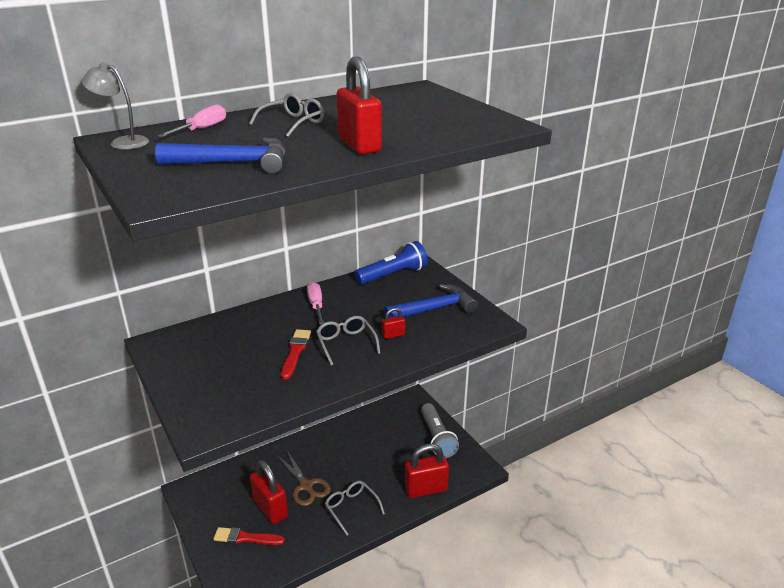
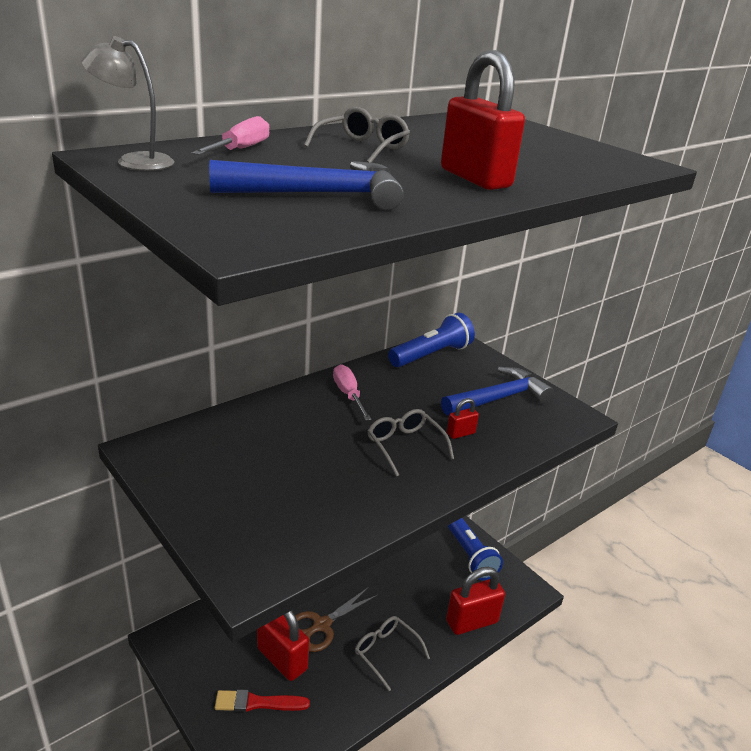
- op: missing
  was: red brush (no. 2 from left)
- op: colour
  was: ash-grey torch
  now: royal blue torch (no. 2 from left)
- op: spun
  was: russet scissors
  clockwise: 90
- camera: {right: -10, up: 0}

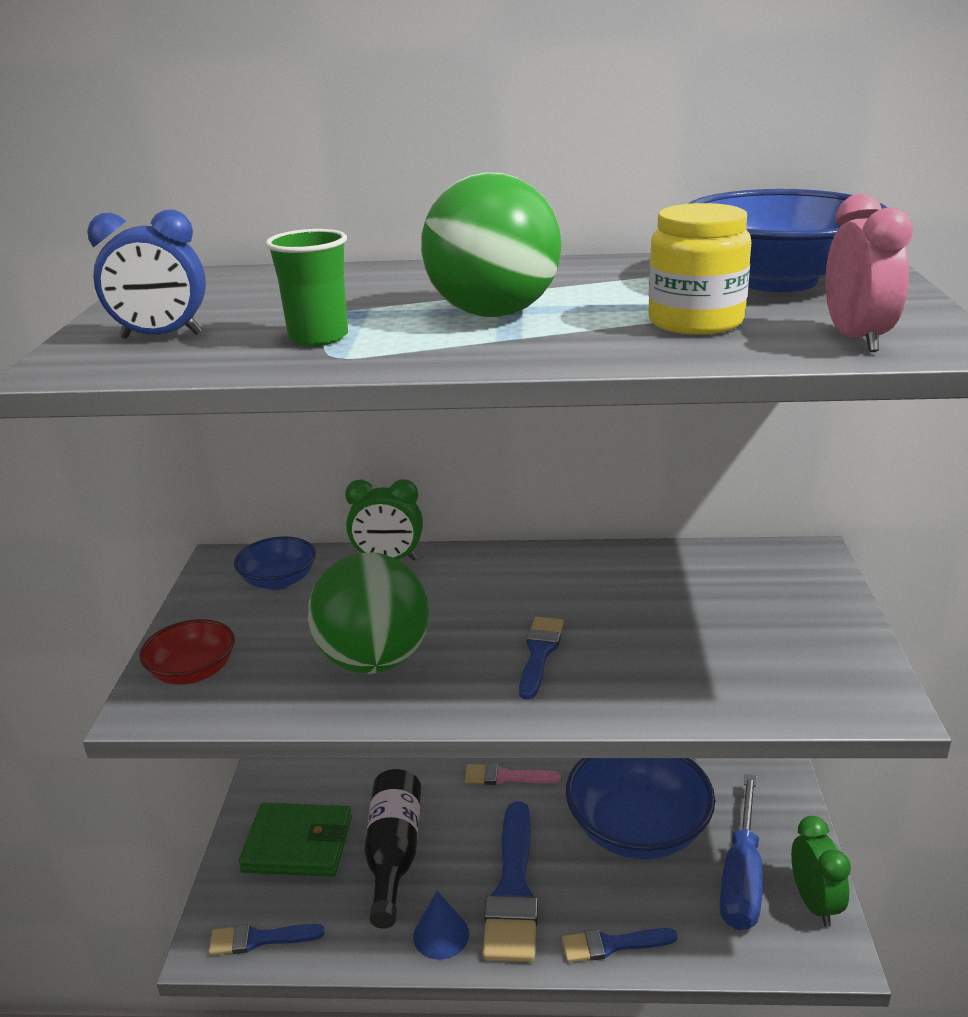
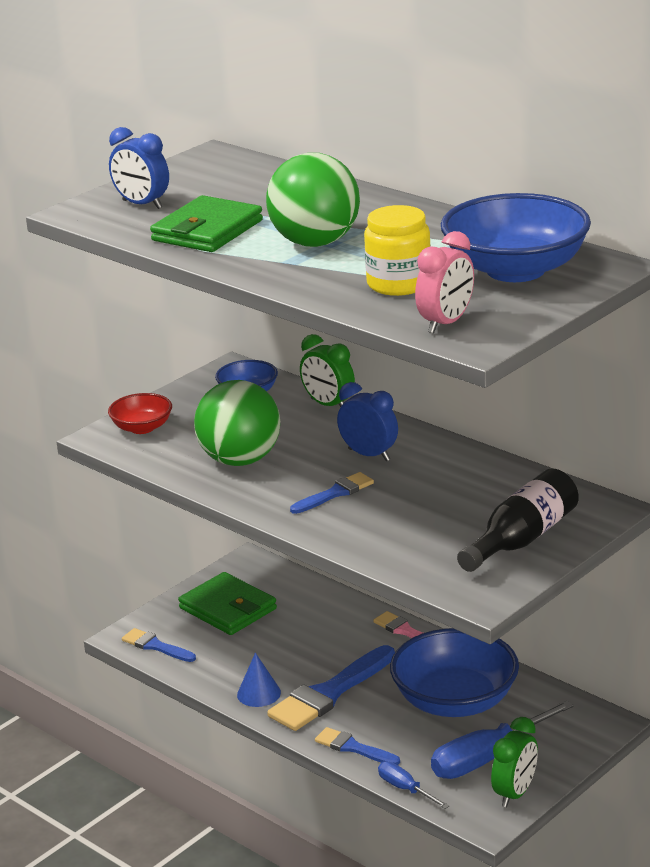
- op: exchanged
  was: leaf-green tumbler
  now: leaf-green wallet (no. 1 from left)
- op: relocated
  was: ebony drink bottle
- op: appeared
  now: royal blue bedside clock (no. 2 from left)
- op: appeared
  now: royal blue flat screwdriver (no. 1 from left)
- camera: {right: 40, up: 0}

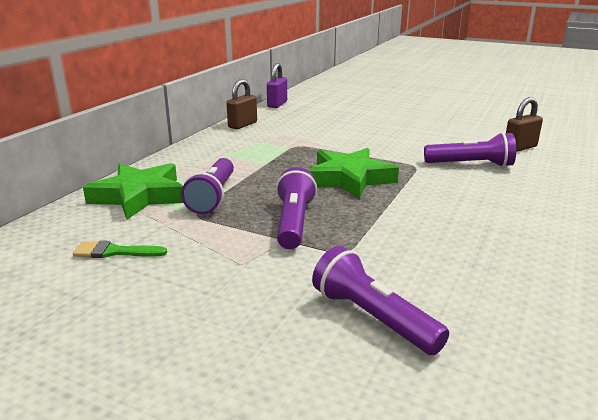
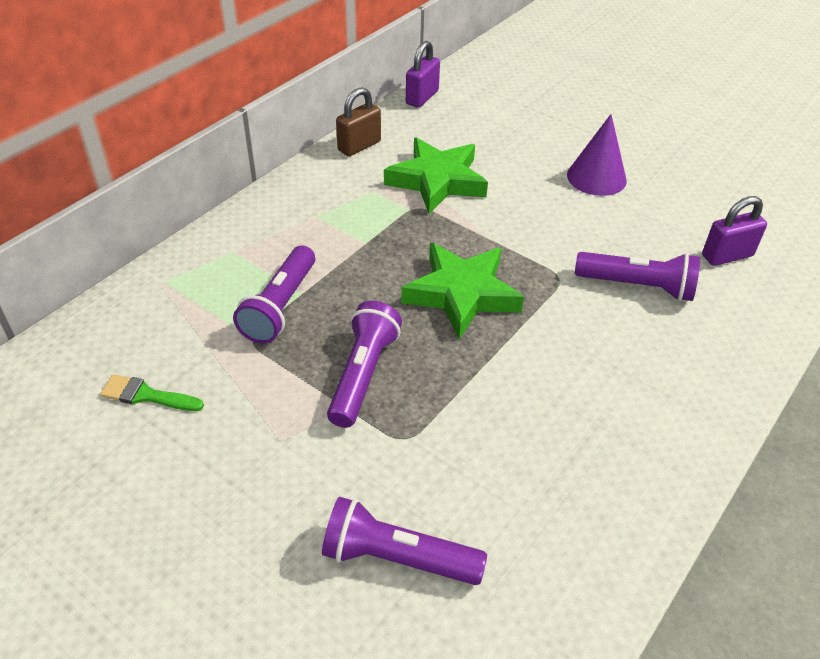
- op: colour
  was: russet lock (no. 2 from left)
  now: violet lock (no. 2 from left)
- op: relocated
  was: leaf-green star (no. 1 from left)
- op: spun
  was: violet torch (no. 3 from left)
  clockwise: -45
- op: appeared
  now: violet cone shape
- camera: {right: 10, up: 20}

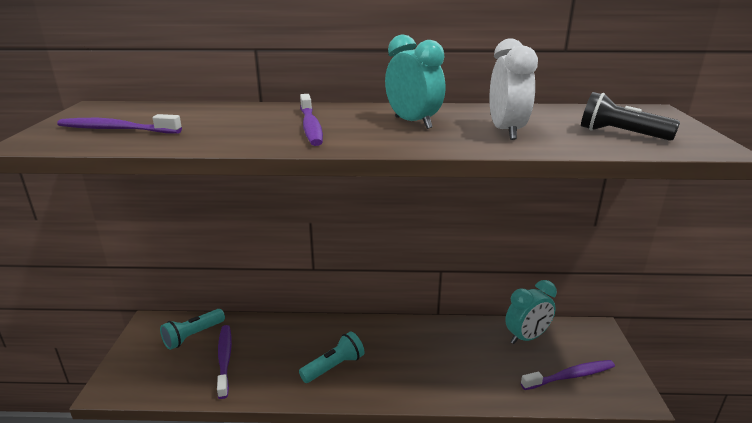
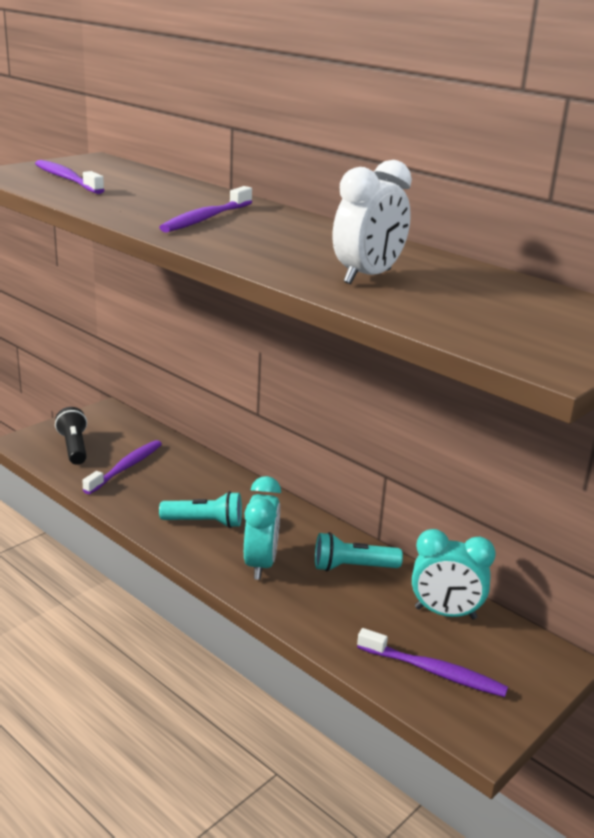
- op: relocated
  was: teal bedside clock (no. 1 from left)
- op: relocated
  was: ebony torch
- op: relocated
  was: teal torch (no. 1 from left in the first image)
  now: teal torch (no. 2 from left)
- camera: {right: 40, up: 0}

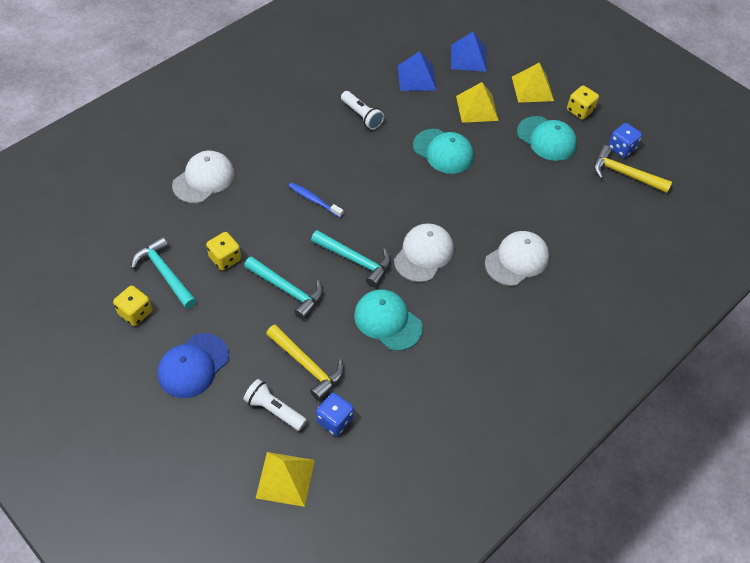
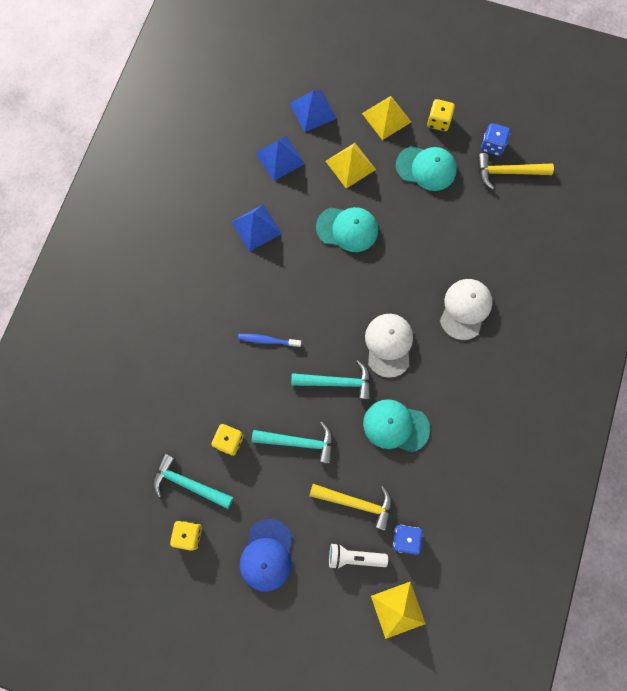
- op: exchanged
  was: pure white torch (no. 2 from left)
  now: royal blue pyramid shape (no. 1 from left)
- op: missing
  was: pure white peaked cap (no. 1 from left)
- camera: {right: -25, up: 20}

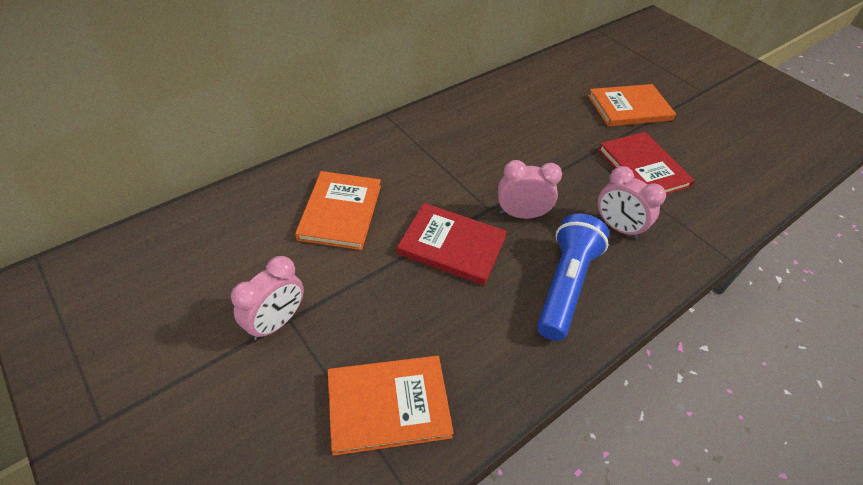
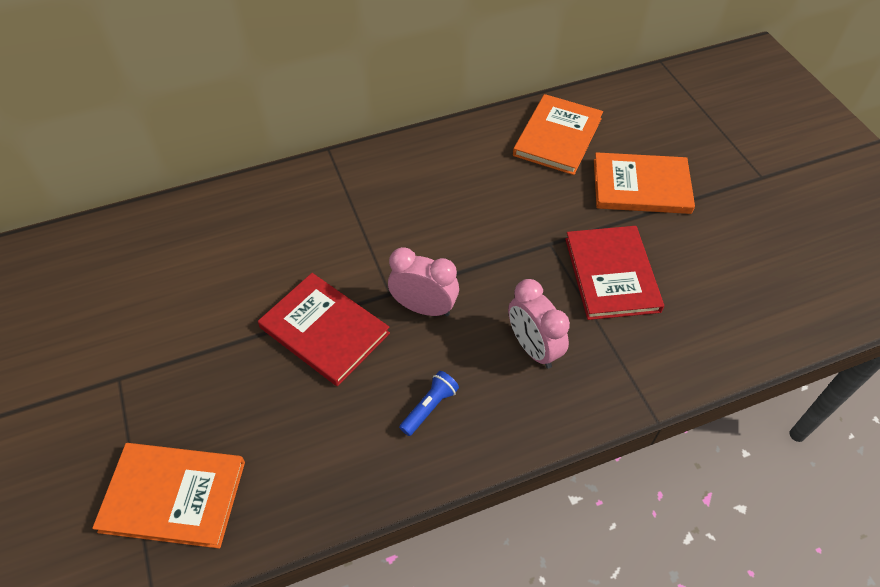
- op: relocated
  was: bright orange hardback (no. 1 from left in the first image)
  now: bright orange hardback (no. 2 from left)
- op: size
  was: royal blue torch
  ratio: 0.46
- op: missing
  was: rosy bedside clock (no. 1 from left)
- camera: {right: 20, up: 5}

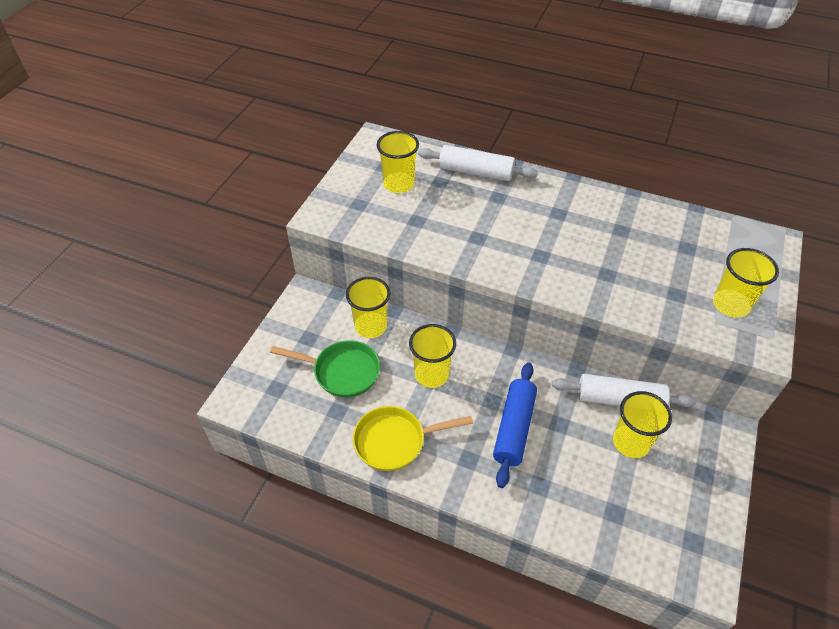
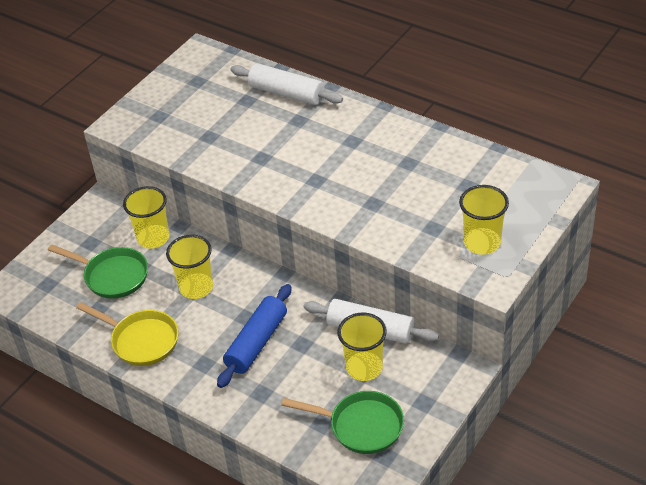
- op: missing
  was: golden tumbler (no. 2 from left)
- op: spun
  was: golden skillet
  clockwise: -150
- op: appeared
  now: leaf-green skillet (no. 2 from left)
- camera: {right: 15, up: -5}

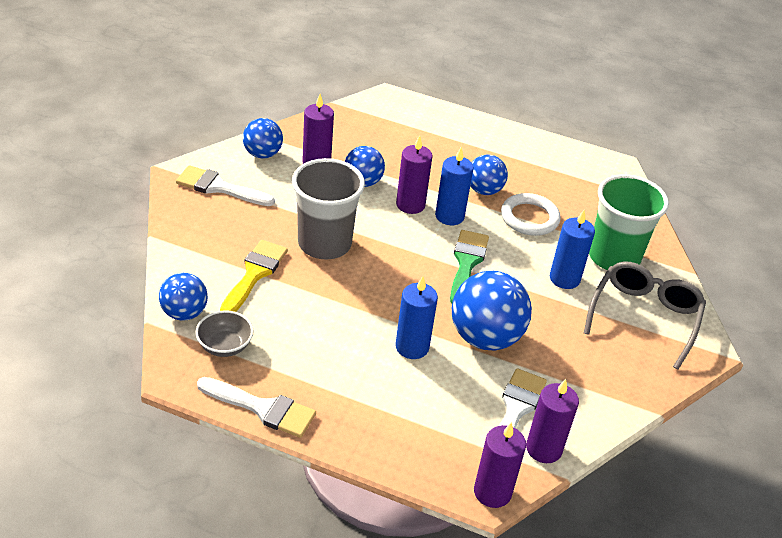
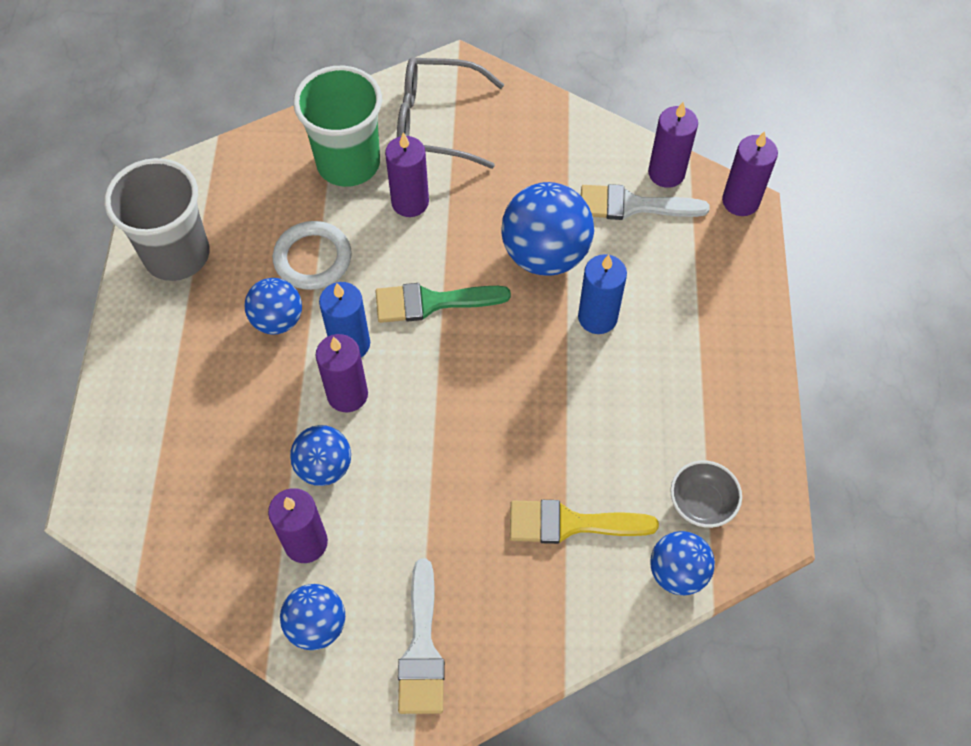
- op: relocated
  was: ash-grey tumbler
- op: colour
  was: royal blue pillar candle (no. 3 from left)
  now: violet pillar candle (no. 3 from left)
- op: missing
  was: pure white brush (no. 2 from left)
- camera: {right: -105, up: 20}

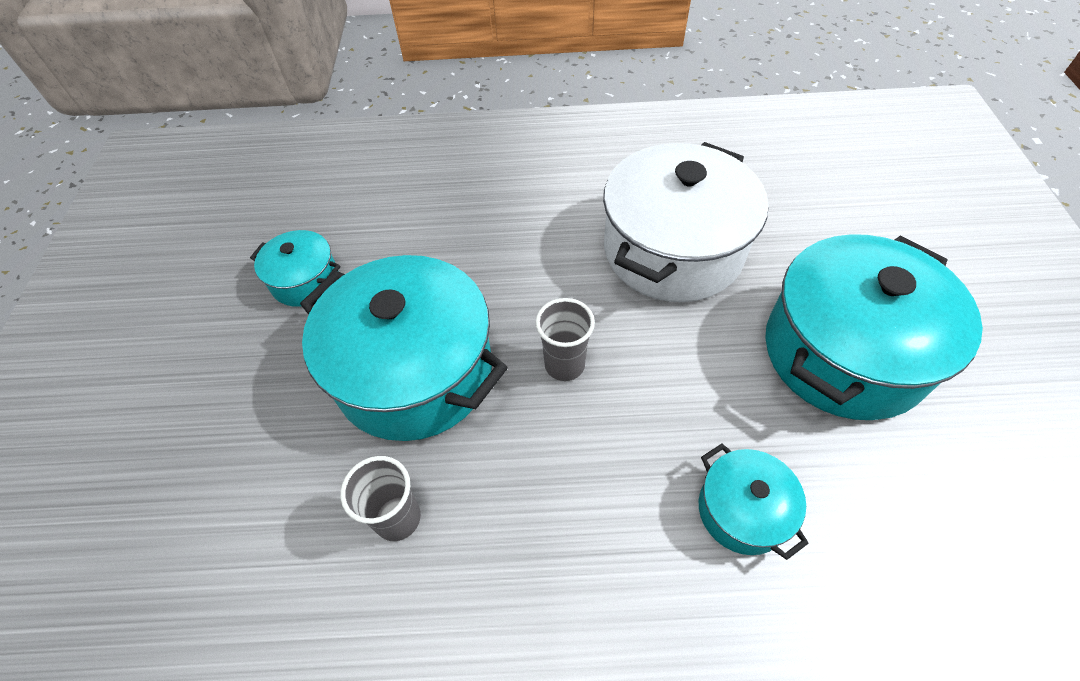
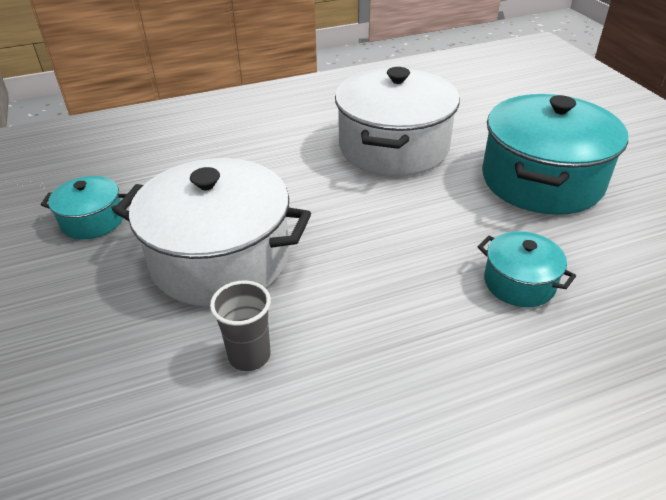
- op: colour
  was: teal stockpot (no. 2 from left)
  now: pure white stockpot (no. 1 from left)
- op: missing
  was: ash-grey tumbler (no. 2 from left)
- camera: {right: -20, up: -15}

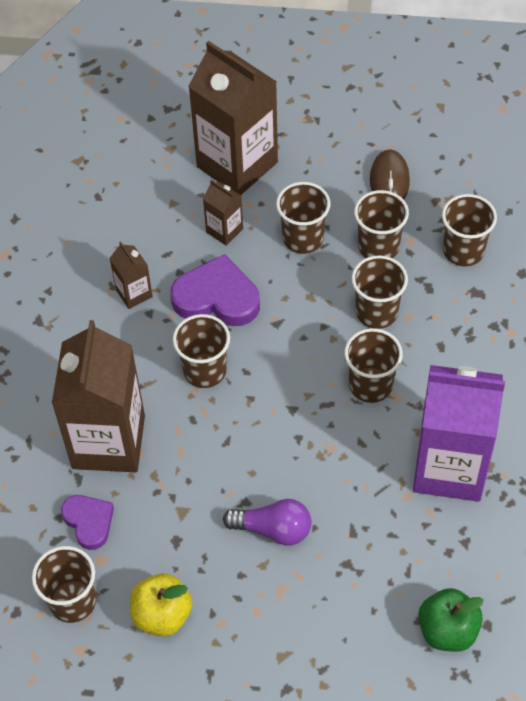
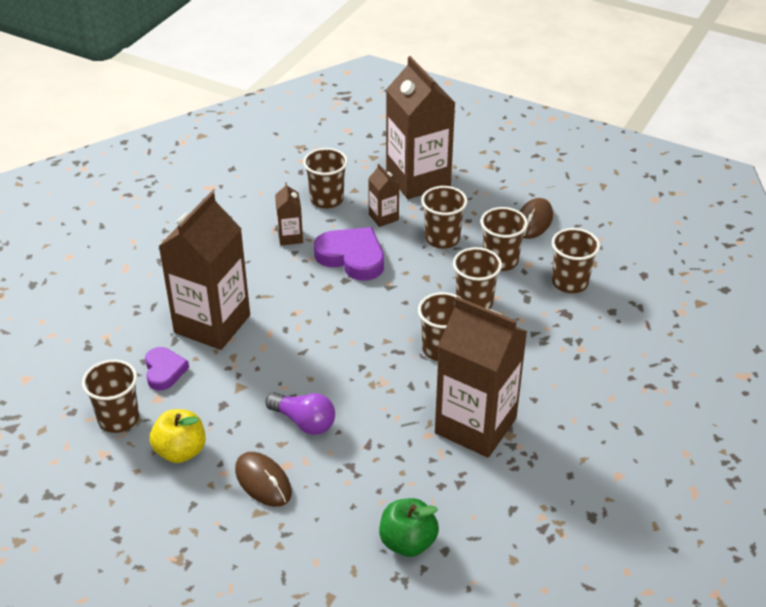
- op: relocated
  was: russet tumbler (no. 2 from left)
- op: colour
  was: violet carton
  now: russet carton (no. 5 from left)
- op: appeared
  now: russet computer mouse (no. 1 from left)
- camera: {right: 20, up: -15}

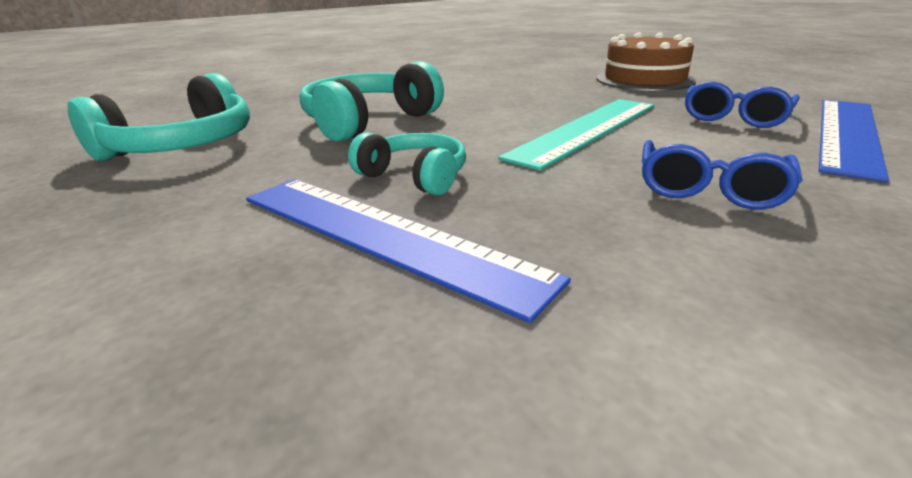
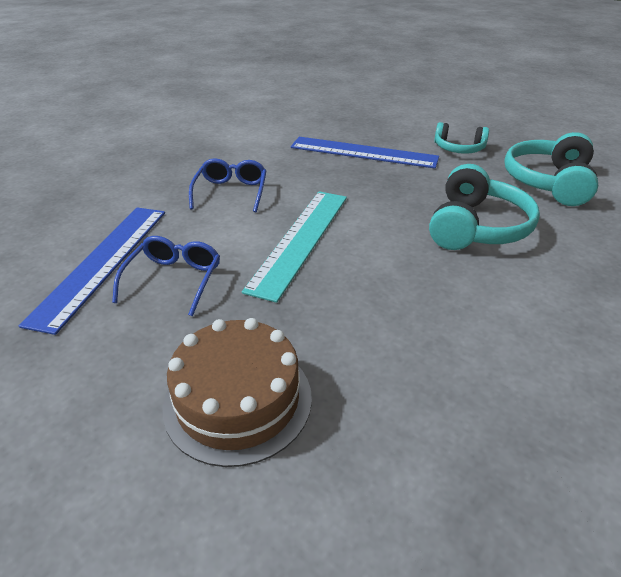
- op: relocated
  was: teal headset (no. 3 from left in the first image)
  now: teal headset (no. 1 from left)
- camera: {right: 160, up: 10}

